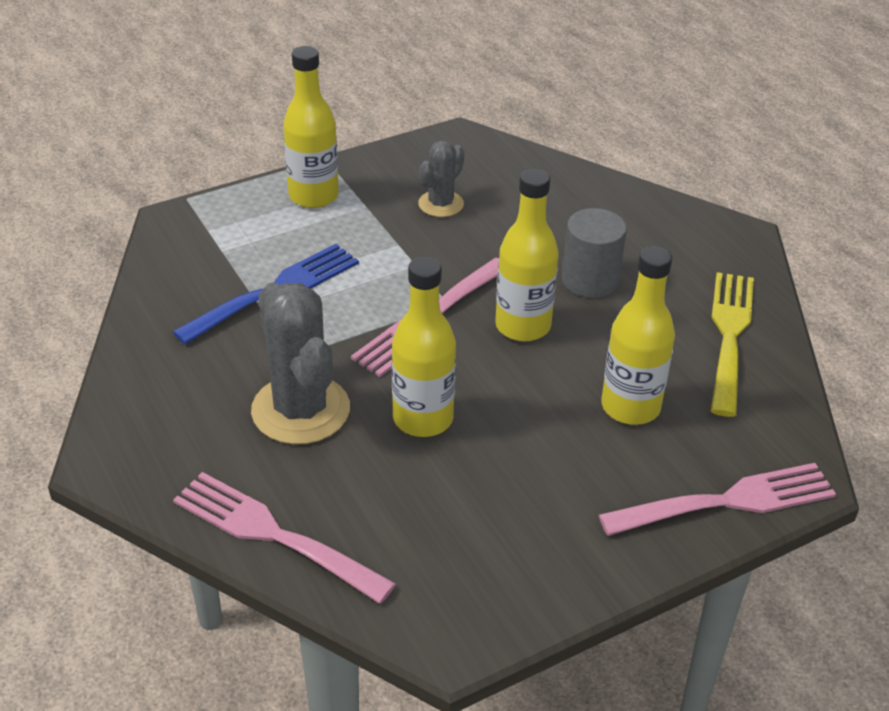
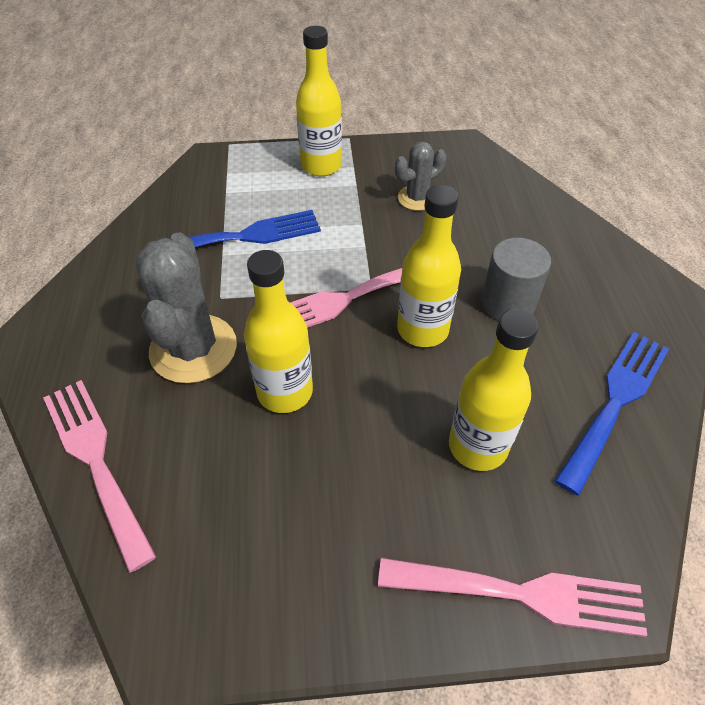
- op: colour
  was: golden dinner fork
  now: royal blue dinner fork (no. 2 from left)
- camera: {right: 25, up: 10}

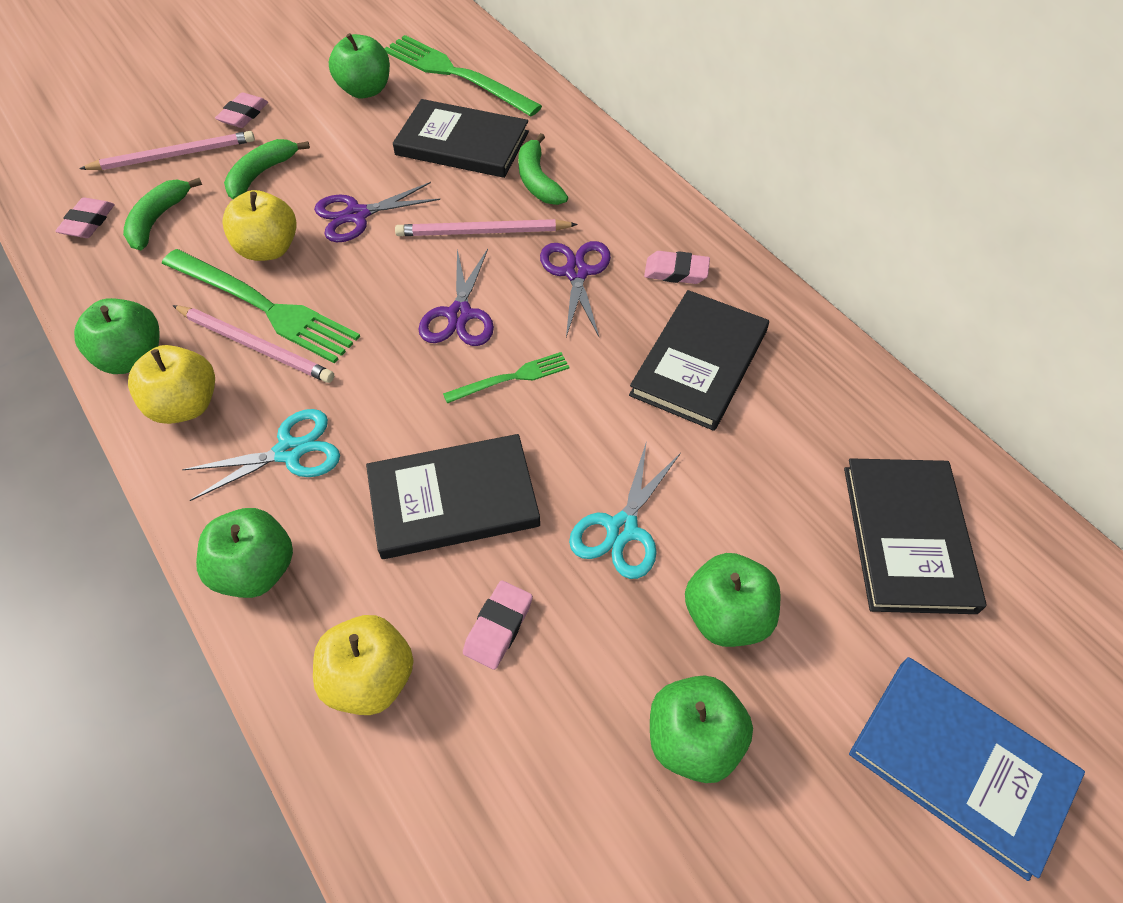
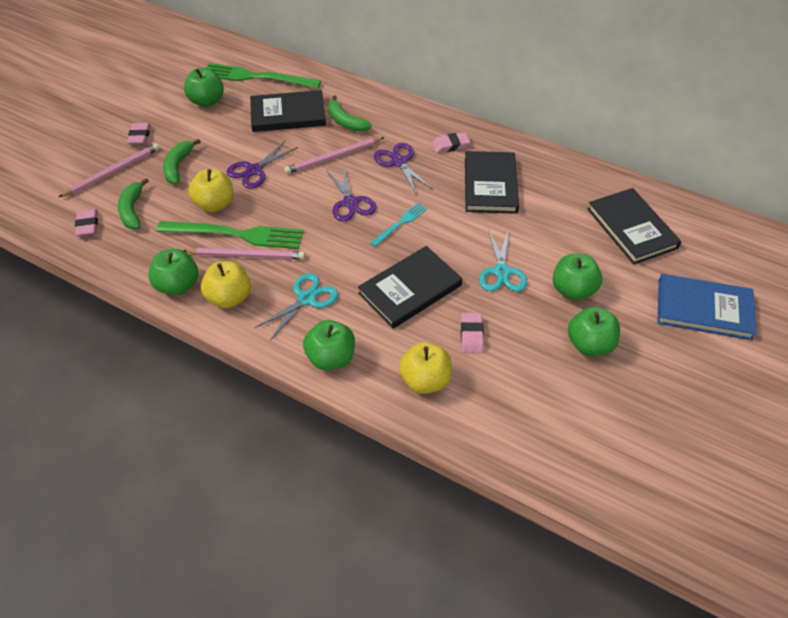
- op: colour
  was: leaf-green dinner fork (no. 3 from left)
  now: teal dinner fork
- camera: {right: -25, up: -5}

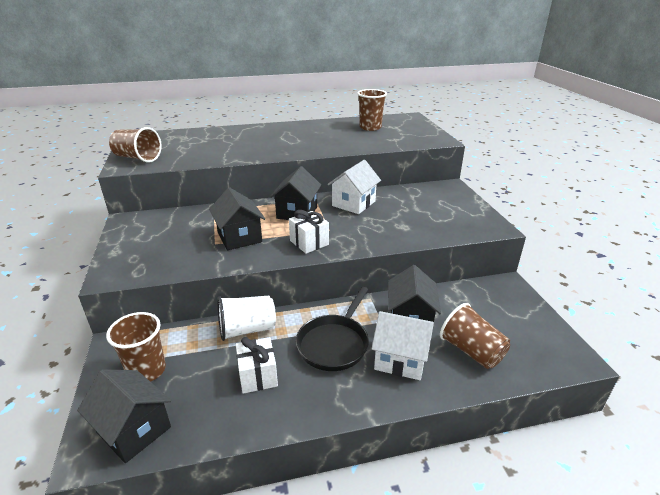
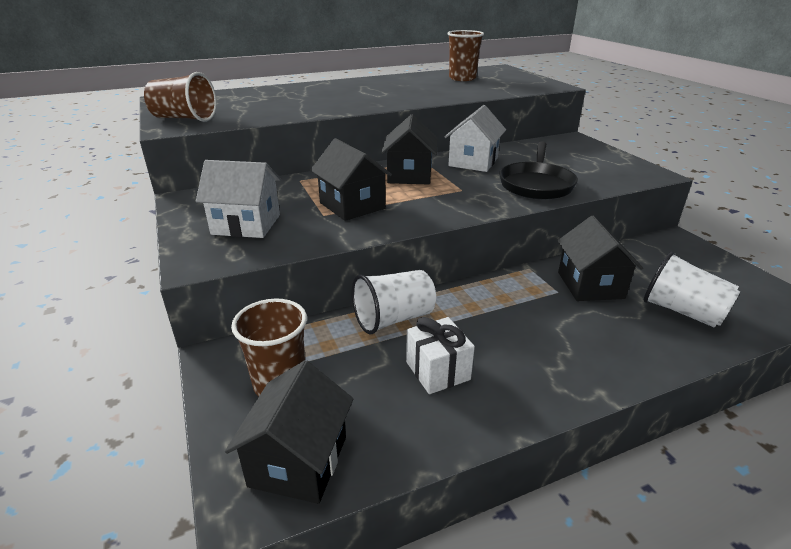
- op: missing
  was: pure white wrapped gift (no. 2 from left)
- op: relocated
  was: ebony skillet
- op: colour
  was: russet tumbler (no. 4 from left)
  now: pure white tumbler (no. 2 from left)
- op: relocated
  was: pure white cottage (no. 2 from left in the first image)
  now: pure white cottage (no. 1 from left)
- op: spun
  was: ebony cottage (no. 1 from left)
  clockwise: 75
- camera: {right: -10, up: 0}

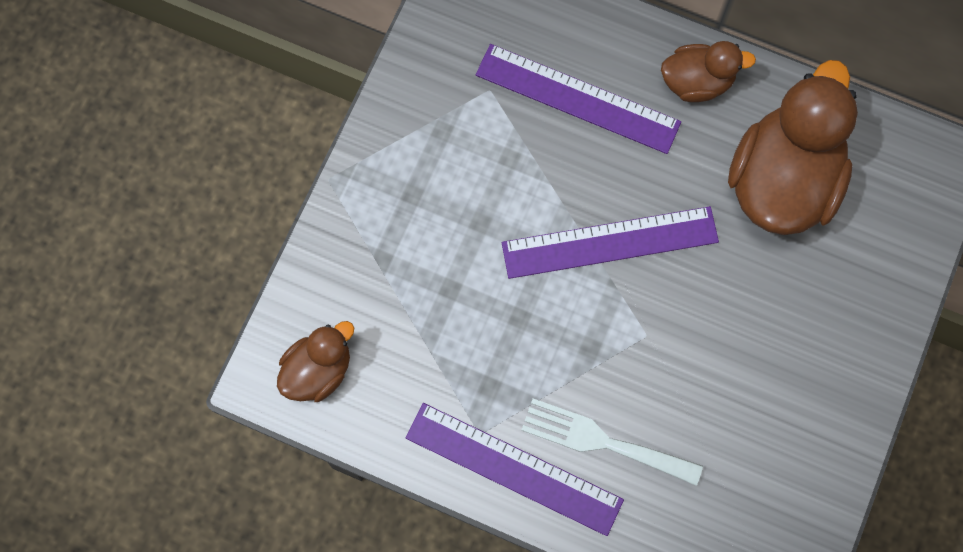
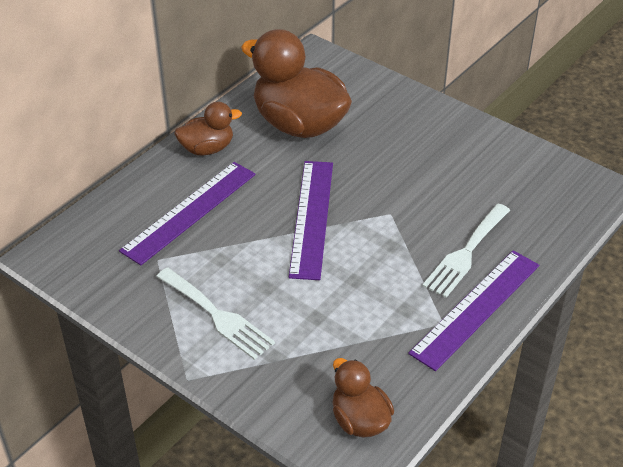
- op: spun
  was: russet duck (no. 2 from left in the first image)
  clockwise: 60
- op: appeared
  now: pure white dinner fork (no. 1 from left)
- camera: {right: -75, up: -30}

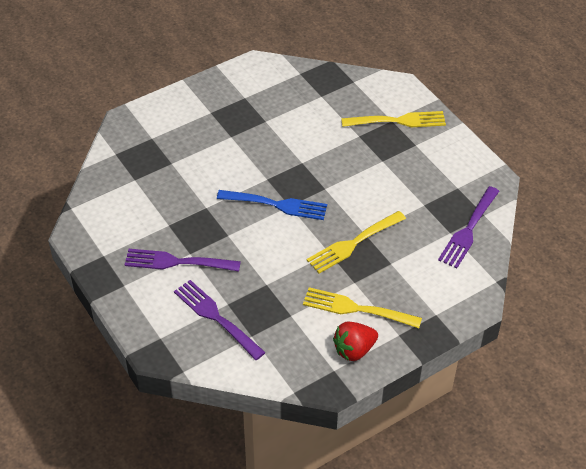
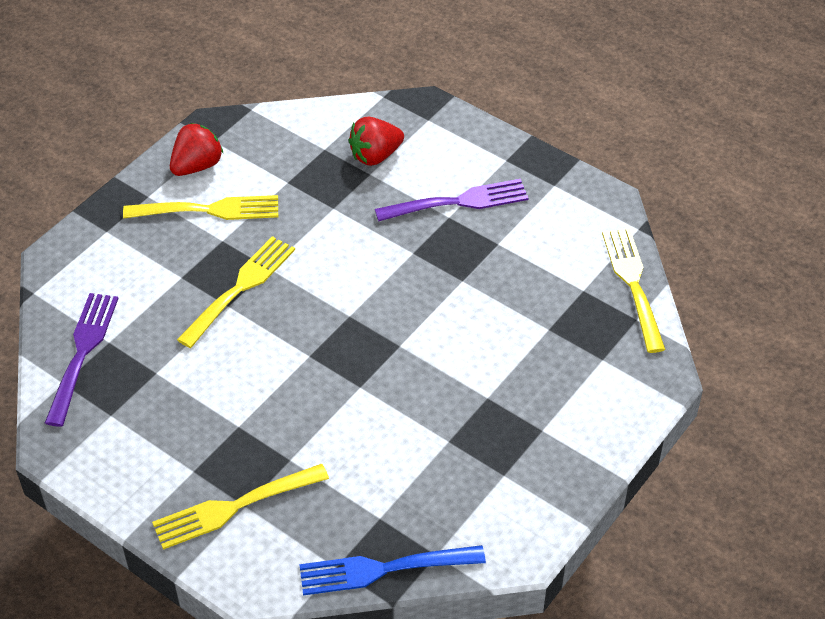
- op: relocated
  was: royal blue dinner fork
- op: exchanged
  was: violet dinner fork (no. 2 from left)
  now: red berry (no. 2 from left)
- op: appeared
  now: golden dinner fork (no. 4 from left)
- camera: {right: 160, up: 0}

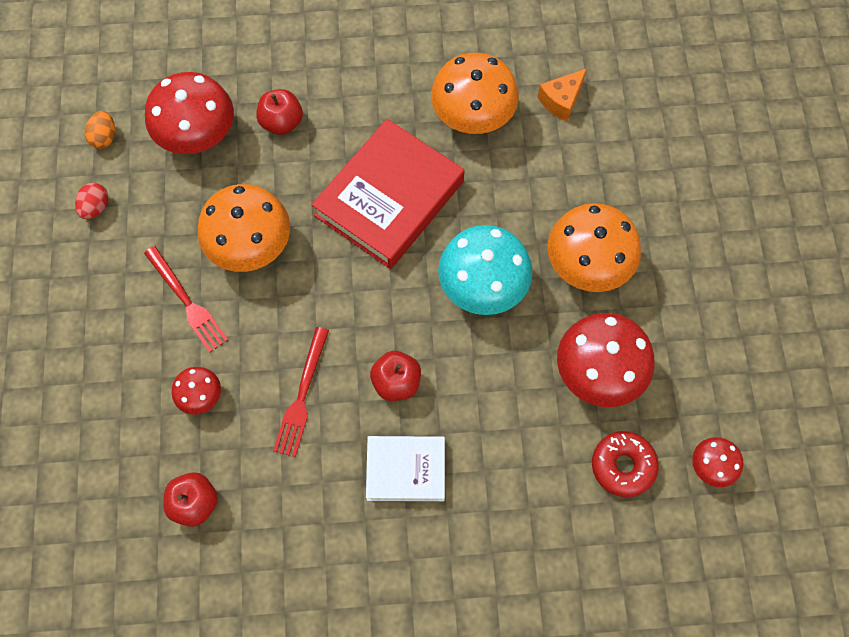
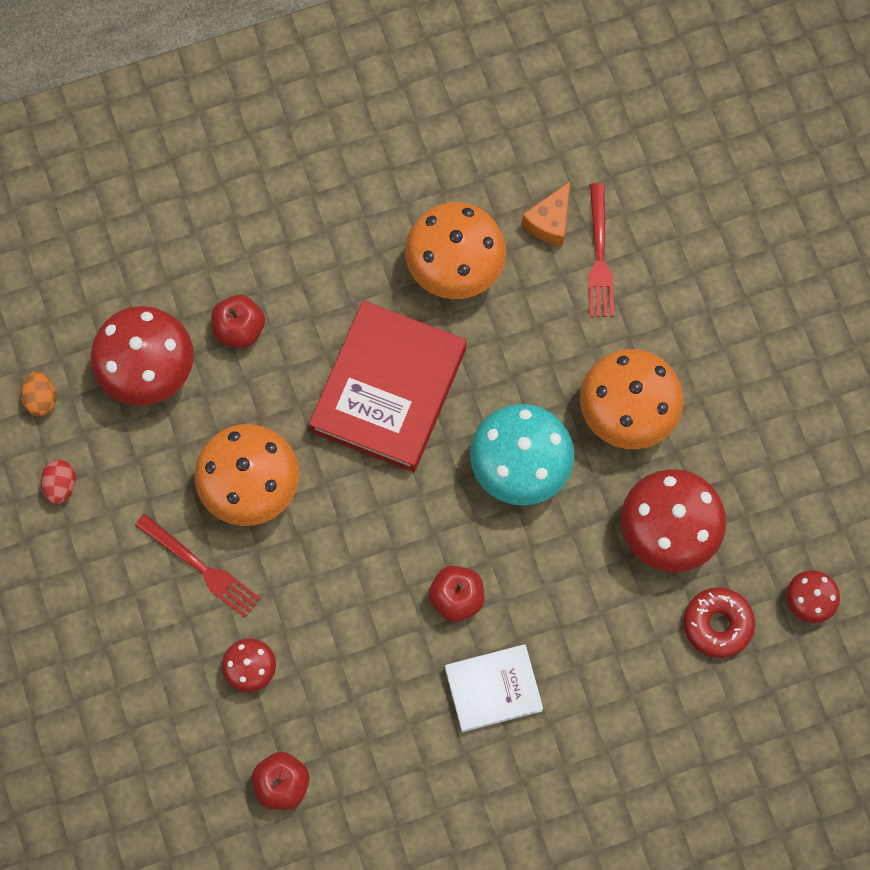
- op: relocated
  was: red dinner fork (no. 2 from left)
- camera: {right: -15, up: 5}

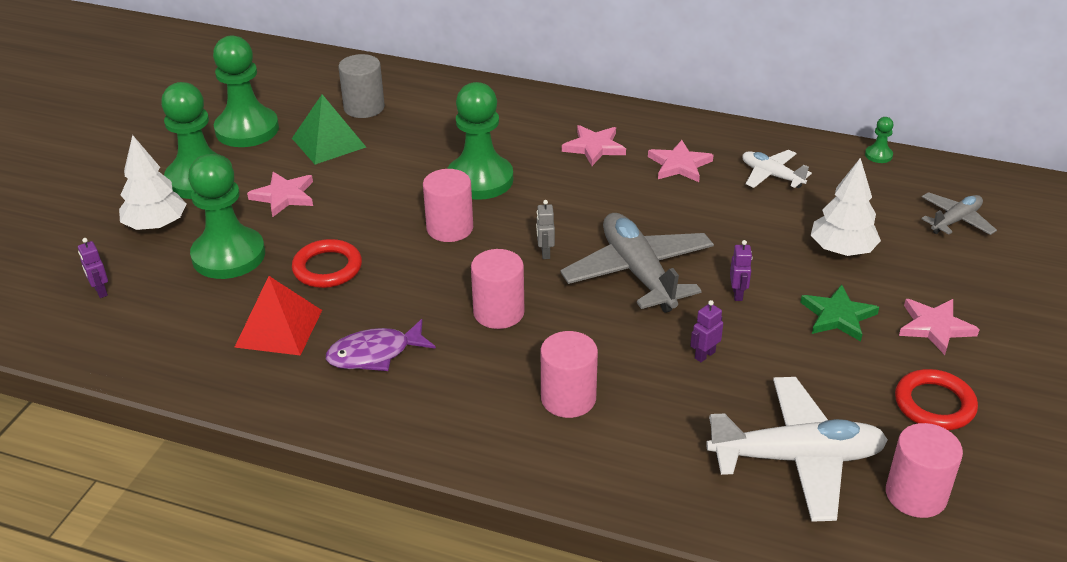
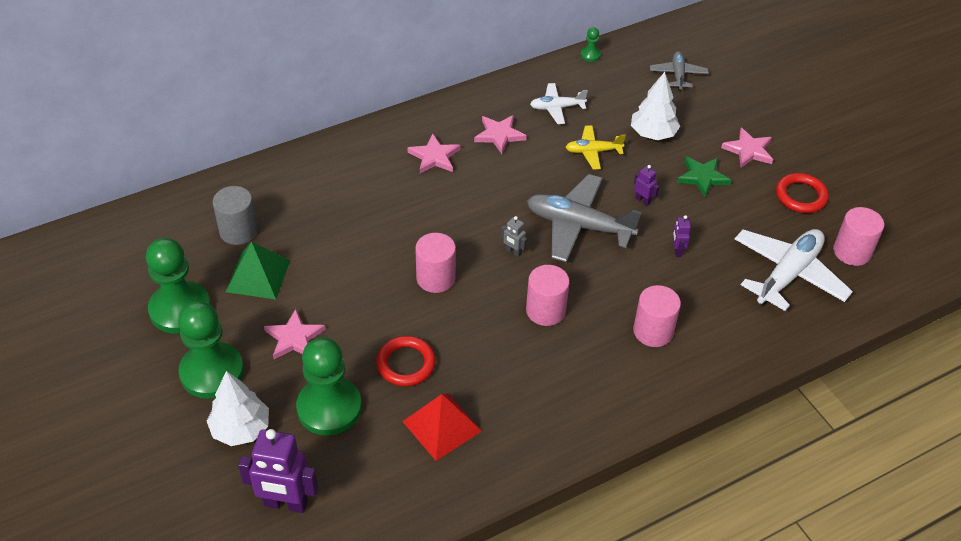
- op: missing
  was: leaf-green game pawn (no. 4 from left)
- op: size
  was: violet robot (no. 1 from left)
  ratio: 2.16
- op: missing
  was: violet fish figure
- op: appeared
  now: golden toy plane
- camera: {right: -50, up: 10}

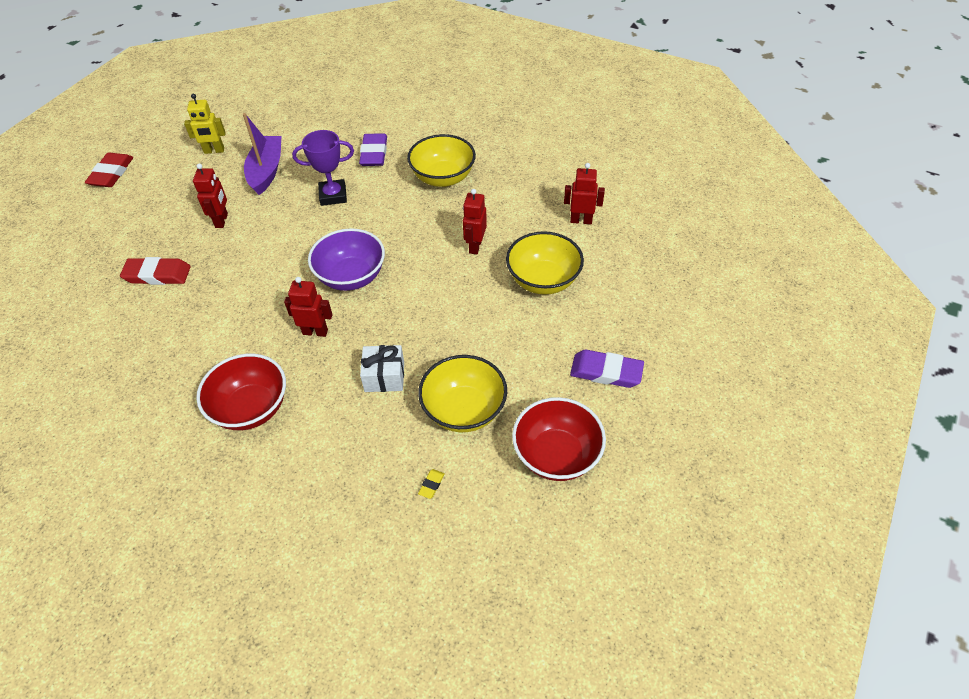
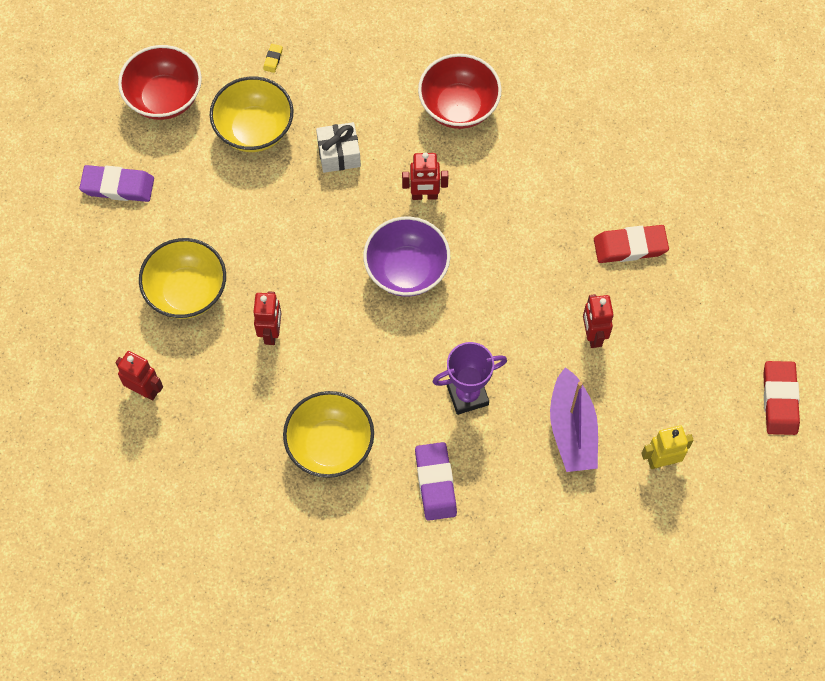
- op: spun
  was: red robot (no. 4 from left in the first image)
  clockwise: -150
- camera: {right: 170, up: 15}

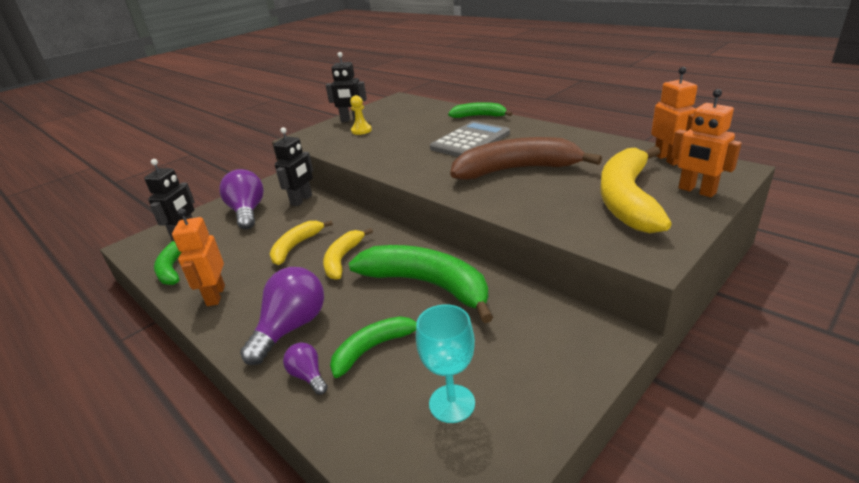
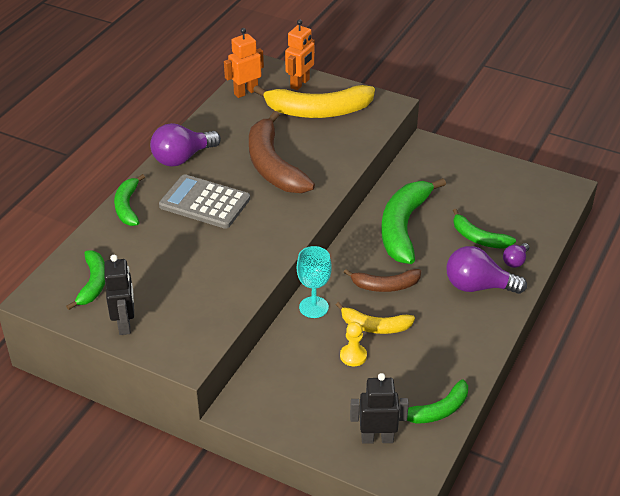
- op: relocated
  was: golden game pawn
- op: missing
  was: ebony robot (no. 2 from left)
- op: relocated
  was: violet lightbulb (no. 1 from left)
- op: missing
  was: bright orange robot (no. 1 from left)
- op: colour
  was: golden banana (no. 2 from left)
  now: russet banana (no. 2 from left)
- op: relocated
  was: teal goblet
- op: appeared
  now: leaf-green banana (no. 1 from left)
- camera: {right: -110, up: 10}

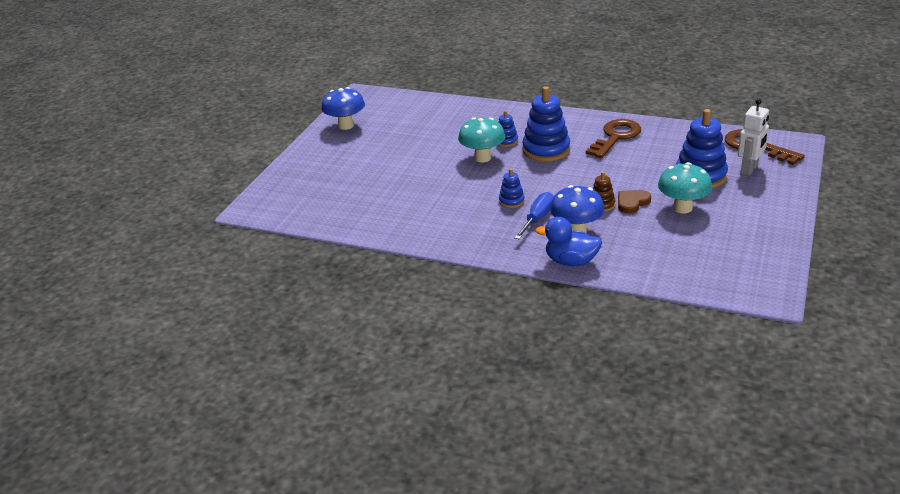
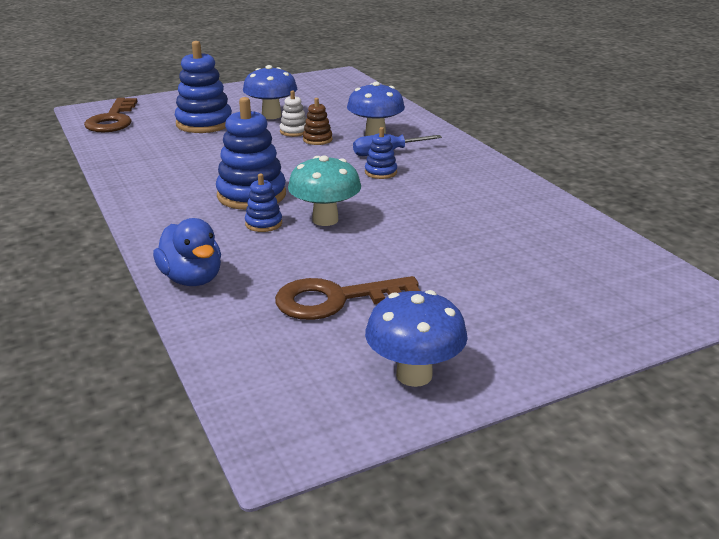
- op: missing
  was: pure white robot
- op: relocated
  was: russet key (no. 1 from left in the first image)
  now: russet key (no. 2 from left)
- op: colour
  was: teal toadstool (no. 2 from left)
  now: royal blue toadstool (no. 1 from left)
- op: exchanged
  was: russet love heart
  now: pure white ring stacker
- op: relocated
  was: royal blue duck
- camera: {right: -140, up: -5}

